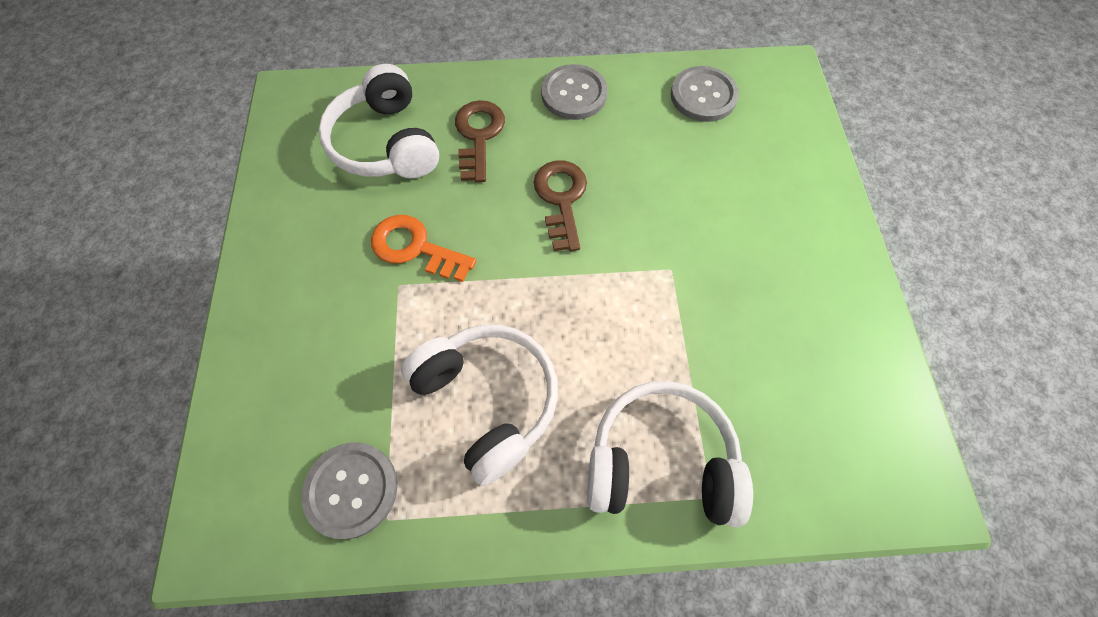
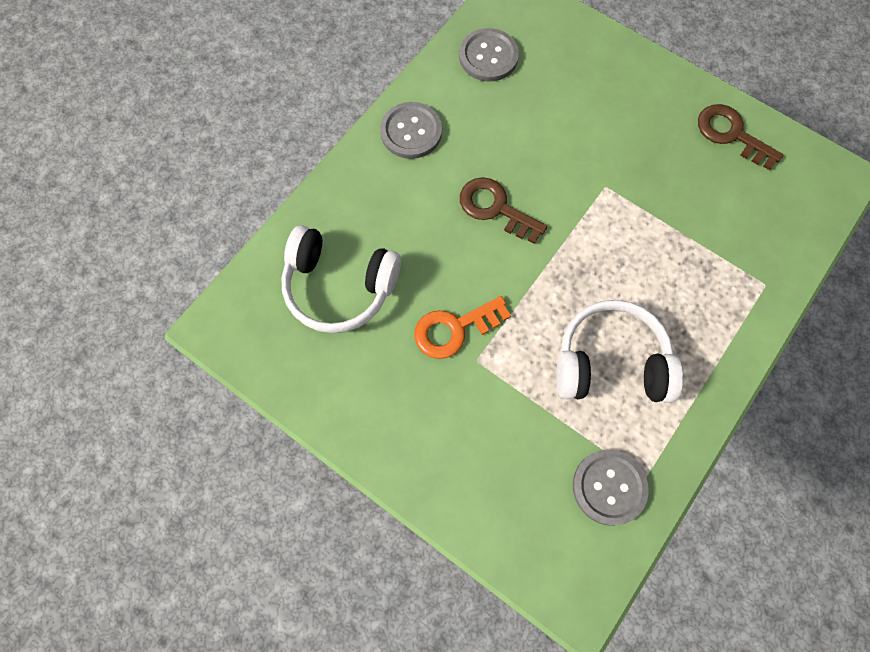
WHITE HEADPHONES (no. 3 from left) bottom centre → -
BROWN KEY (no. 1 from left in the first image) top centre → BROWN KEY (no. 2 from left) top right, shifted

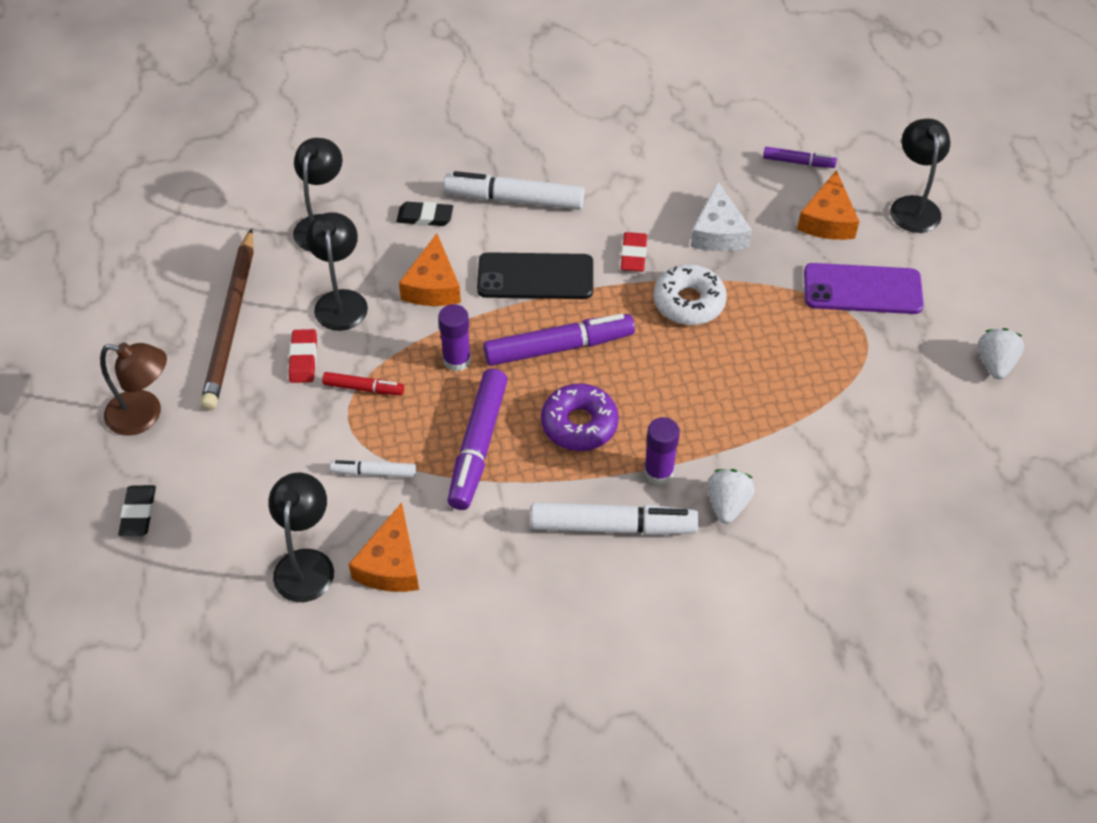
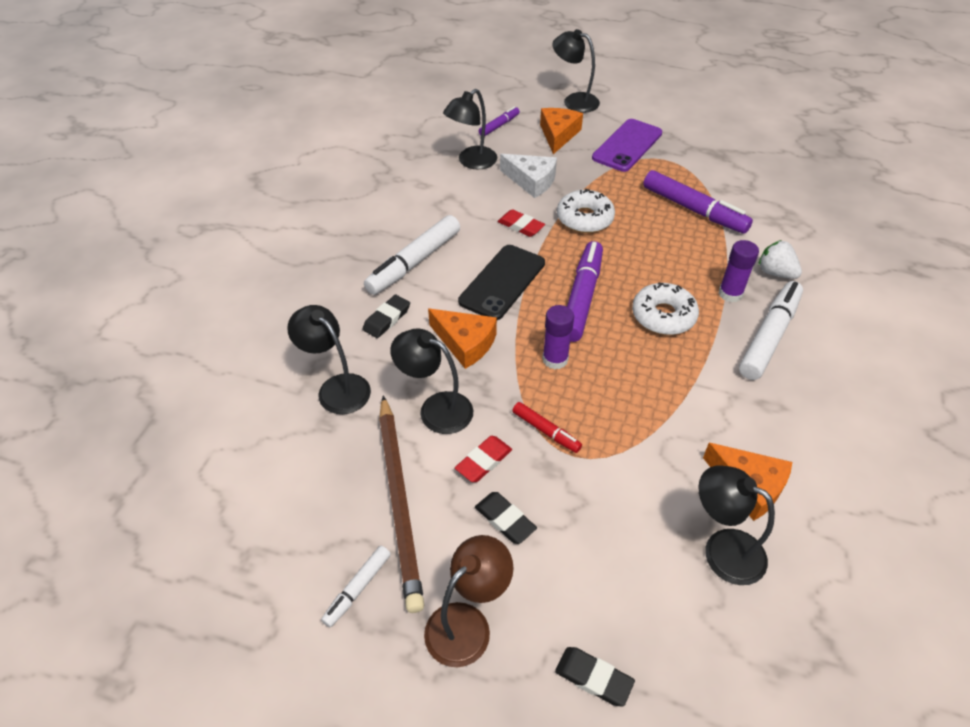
WHITE STRAWBERRY (no. 2 from left) middle right → -
- → BLACK LAMP (no. 3 from left) top centre
- → BLACK ERASER (no. 2 from left) bottom centre
WHITE MARKER (no. 1 from left) centre → WHITE MARKER (no. 1 from left) bottom centre, shifted
PURPLE MARKER (no. 1 from left in the first image) centre → PURPLE MARKER (no. 3 from left) top right, shifted
PURPLE DONUT centre → WHITE DONUT (no. 2 from left) middle right
BROWN PENCIL middle left → BROWN PENCIL bottom centre, 45 degrees clockwise
RED ERASER (no. 1 from left) middle left → RED ERASER (no. 1 from left) centre, 75 degrees counterclockwise
RED MARKER middle left → RED MARKER centre, 90 degrees clockwise
ORANGE CHEESE (no. 3 from left in the first image) top right → ORANGE CHEESE (no. 2 from left) top centre, 120 degrees counterclockwise

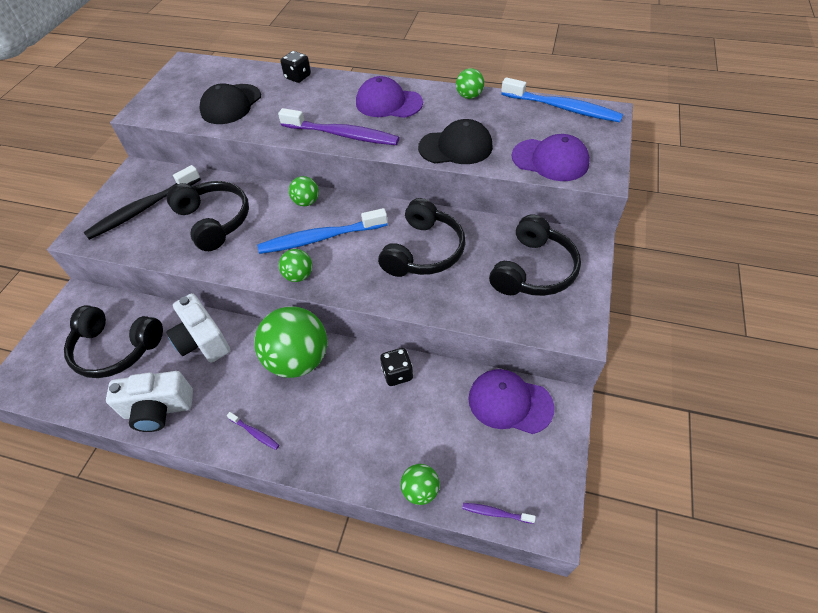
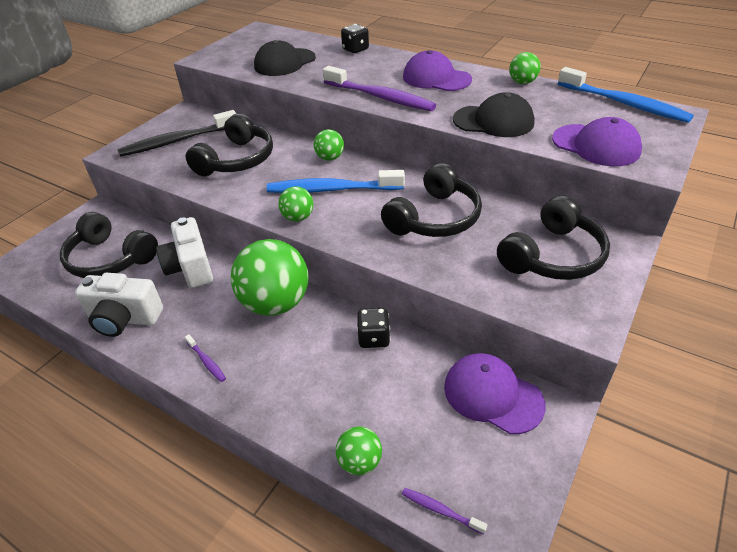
BLACK HEADPHONES (no. 2 from left) middle left → BLACK HEADPHONES (no. 2 from left) top left, 45 degrees clockwise

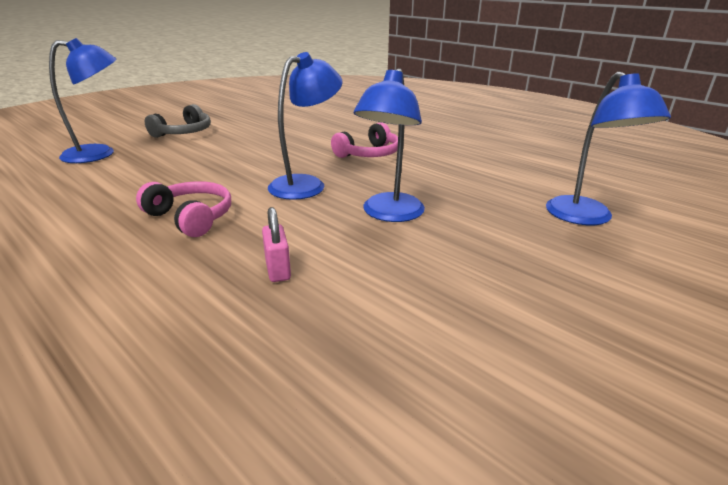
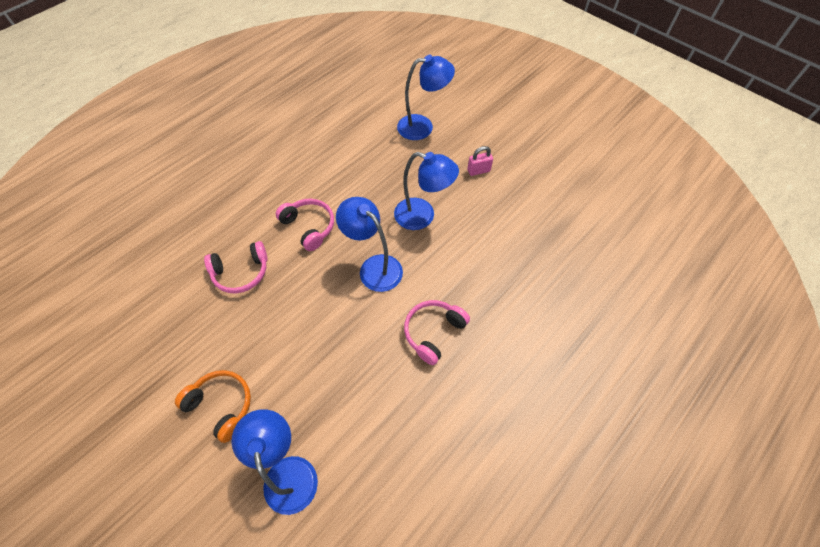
- → PINK HEADPHONES (no. 1 from left) middle left
PINK PADLOCK centre → PINK PADLOCK top centre, shifted
GREY HEADPHONES top left → ORANGE HEADPHONES bottom left

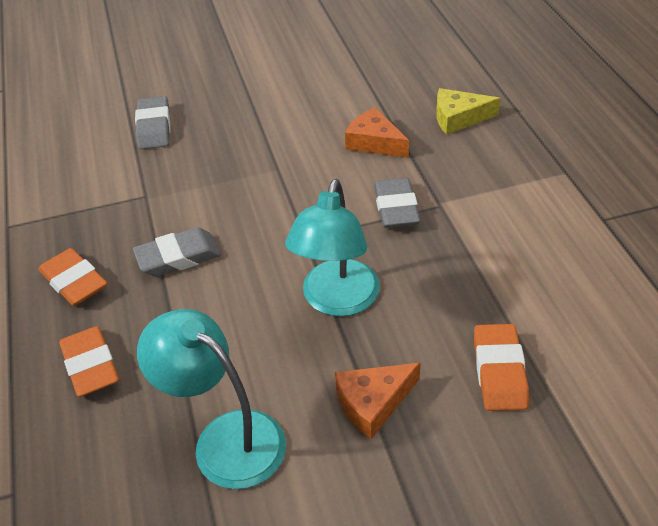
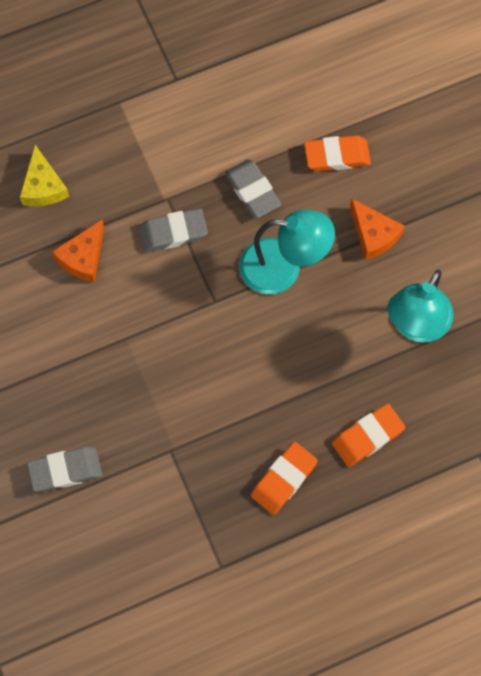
GREY ERASER (no. 2 from left in the first image) middle left → GREY ERASER (no. 3 from left) top centre, shifted

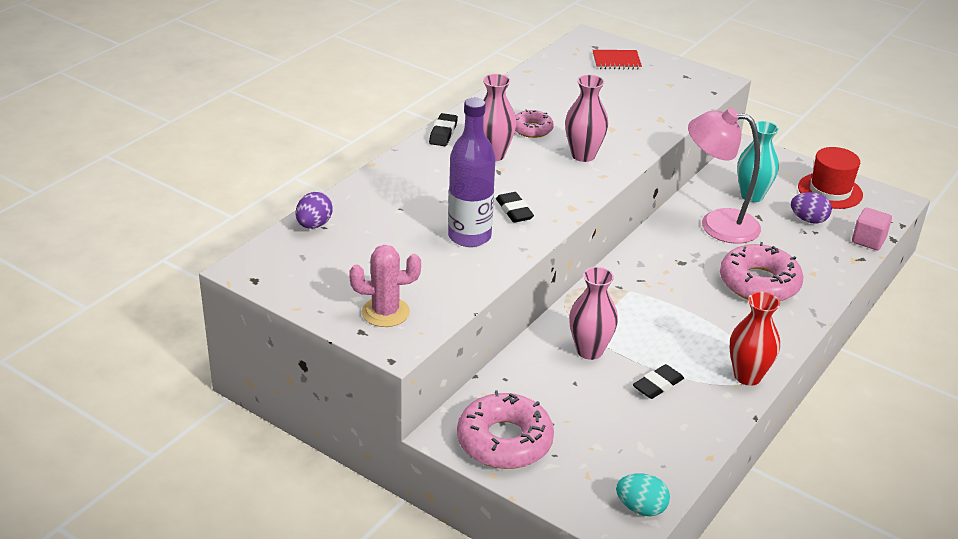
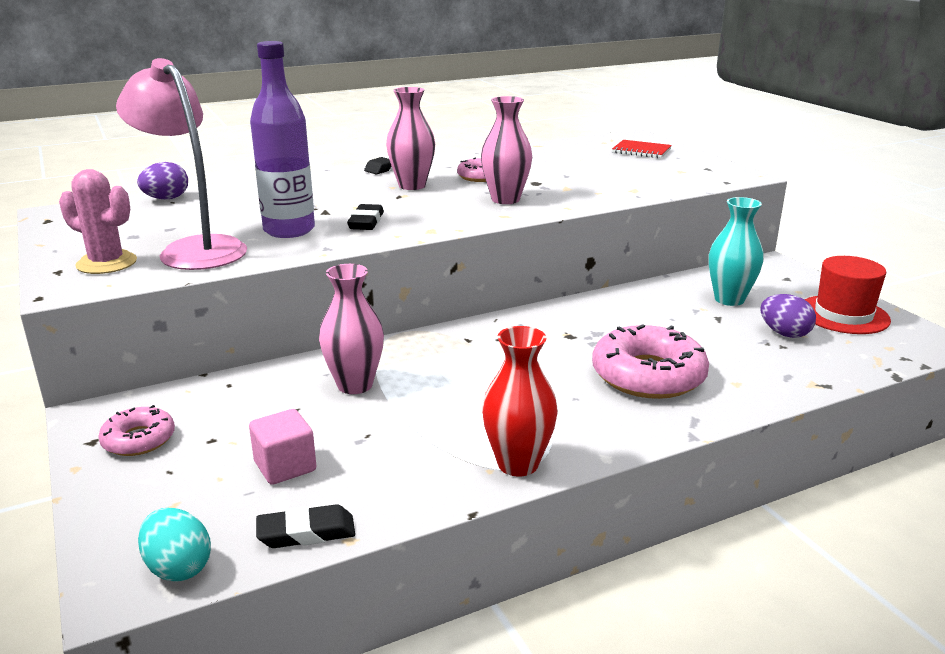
BLACK ERASER (no. 3 from left in the first image) bottom right → BLACK ERASER (no. 1 from left) bottom left, shifted
PINK LAMP top right → PINK LAMP top left, shifted
PINK CUBE middle right → PINK CUBE bottom left, shifted
PINK DONUT (no. 1 from left) bottom centre → PINK DONUT (no. 1 from left) middle left, x0.55

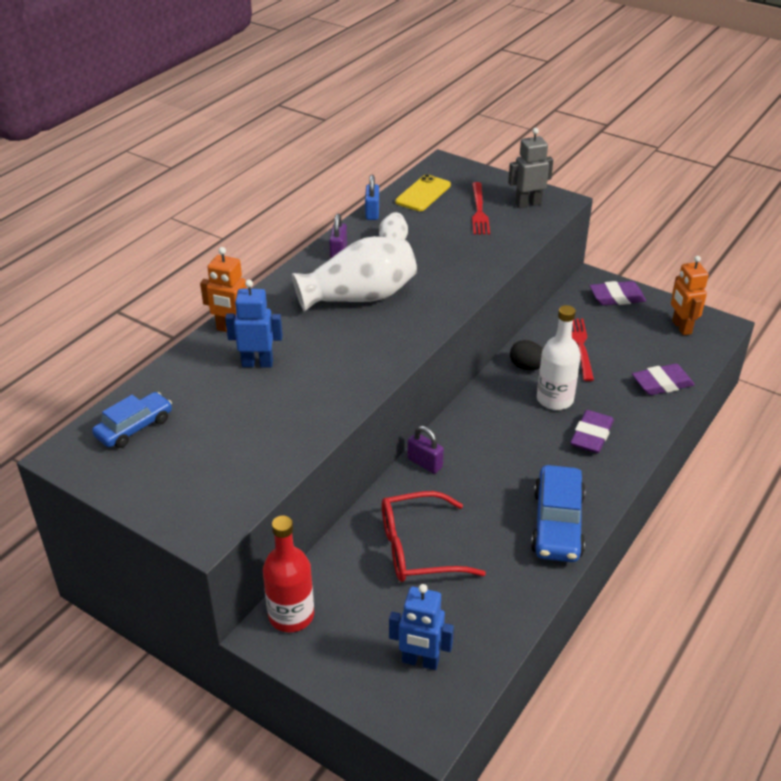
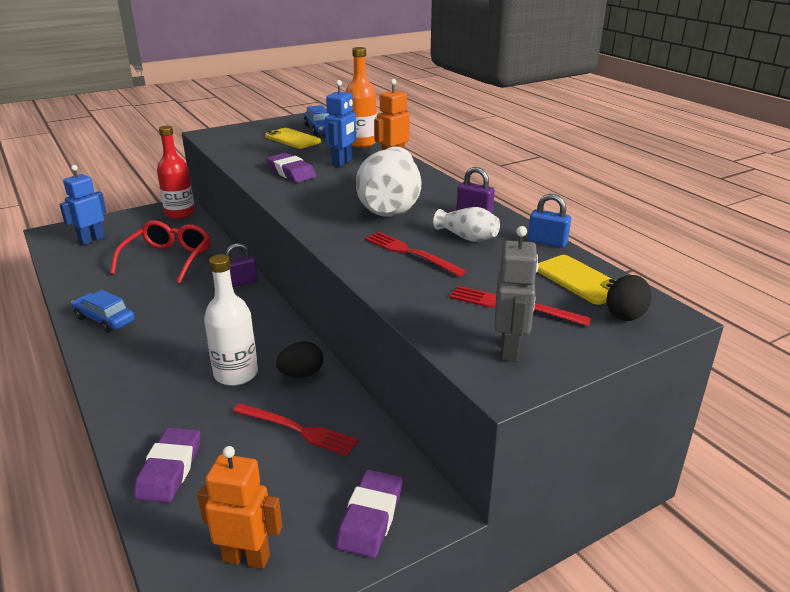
- → YELLOW PHONE (no. 1 from left) top centre
- → ORANGE BOTTLE top centre
- → RED FORK (no. 2 from left) centre
- → BLACK EGG (no. 2 from left) middle right
PURPLE ERASER (no. 1 from left in the first image) middle right → PURPLE ERASER (no. 2 from left) top centre, shifted
BLUE CAR (no. 2 from left in the first image) middle right → BLUE CAR (no. 1 from left) middle left, x0.65

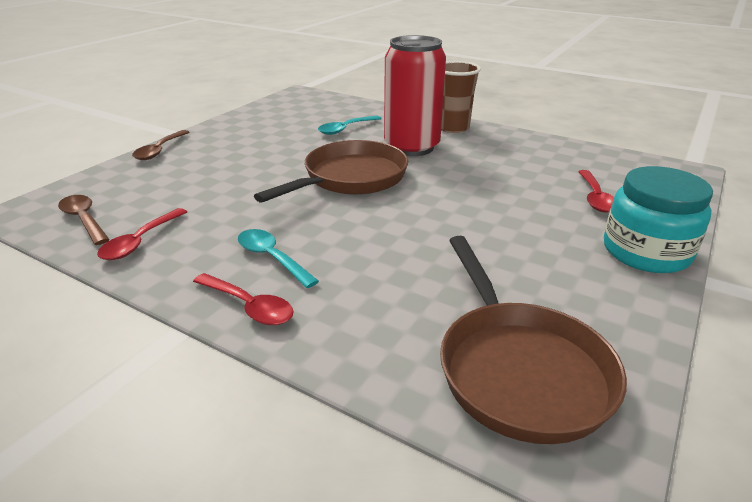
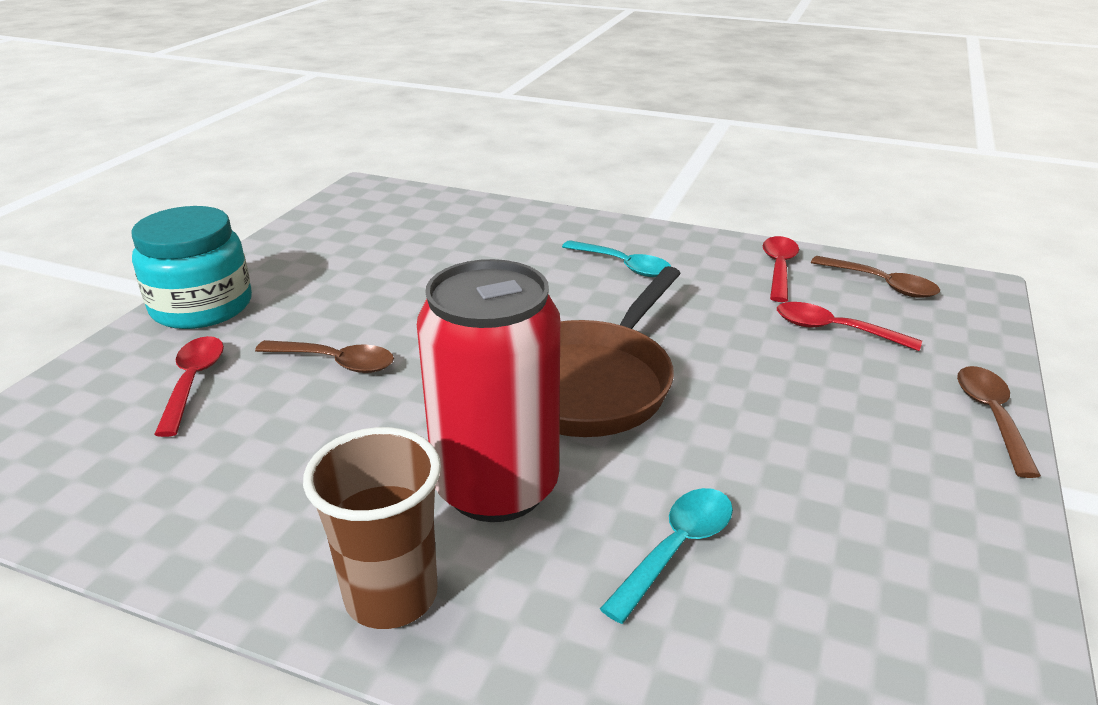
BROWN PAN (no. 2 from left) bottom right → -
- → BROWN SPOON (no. 1 from left) middle left
RED SPOON (no. 2 from left in the first image) middle left → RED SPOON (no. 3 from left) middle right, shifted

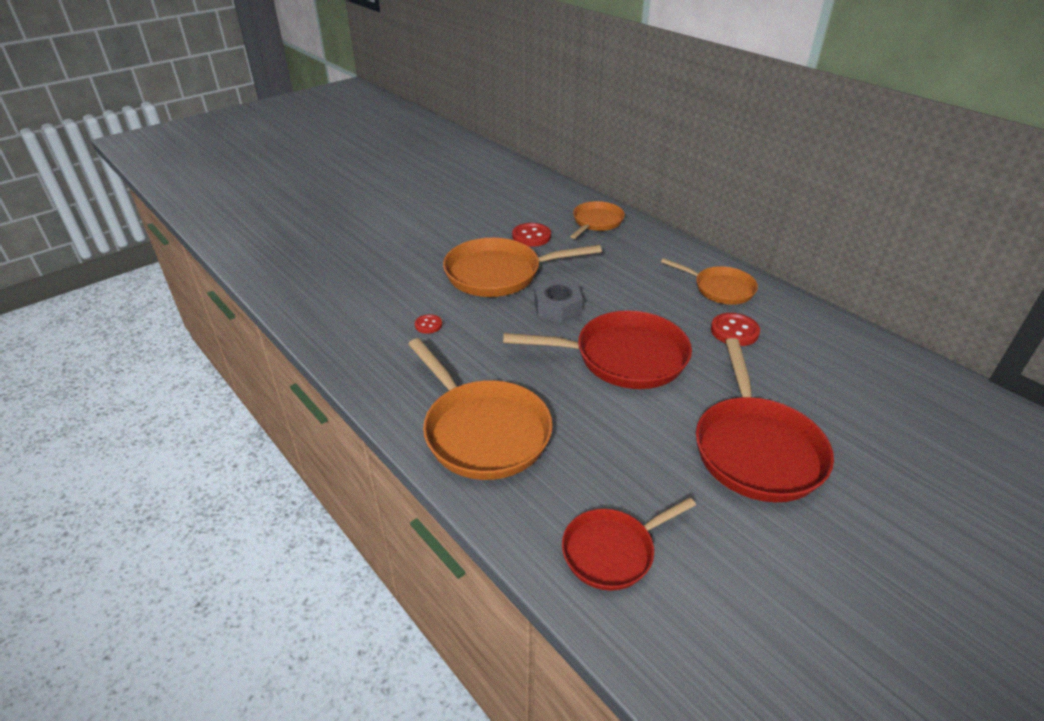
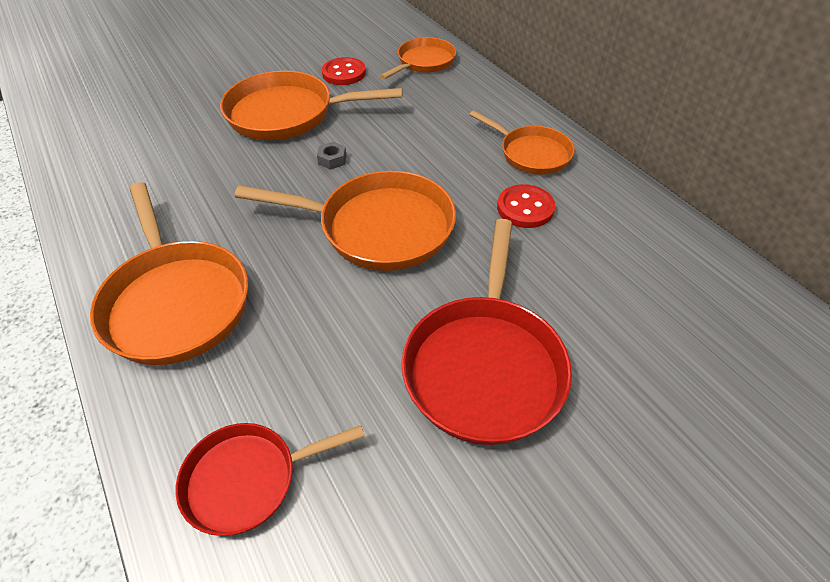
RED BUTTON (no. 1 from left) centre → -
RED PAN (no. 1 from left) centre → ORANGE PAN (no. 3 from left) centre
GREY NUT centre → GREY NUT top centre, x0.52

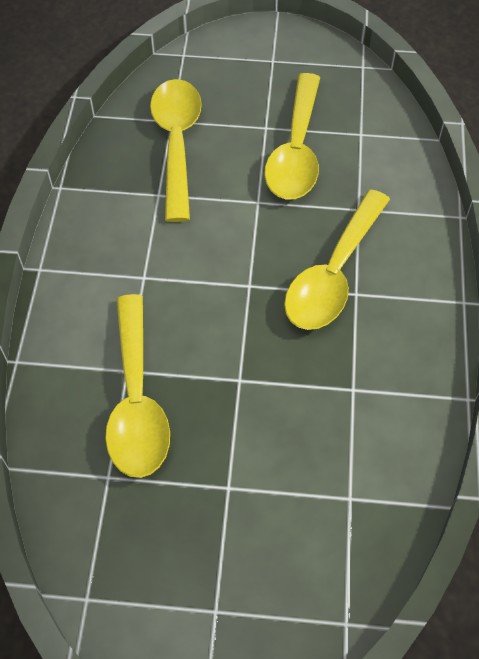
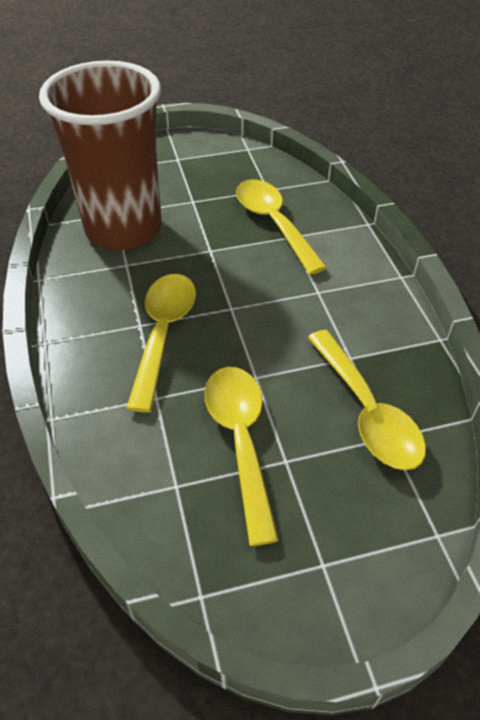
- → BROWN CUP top left

